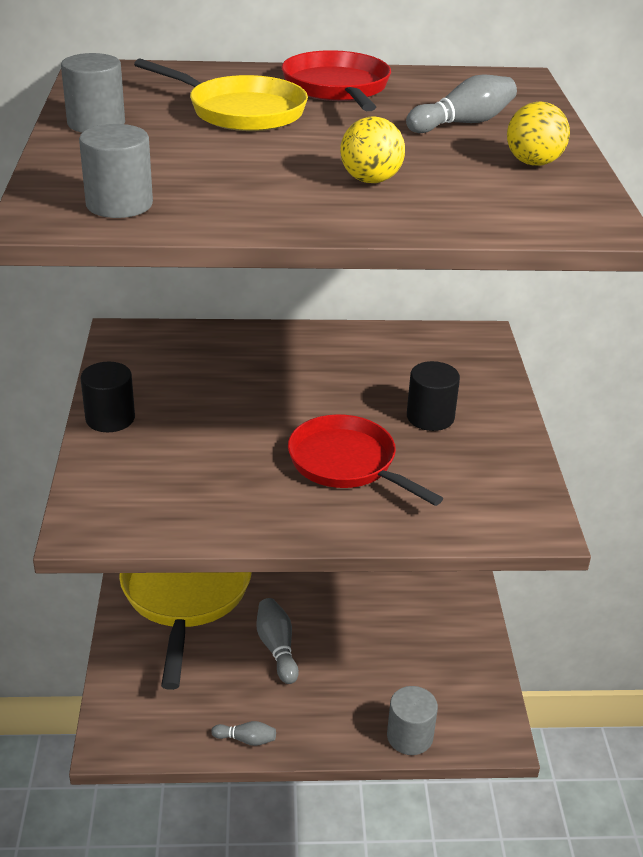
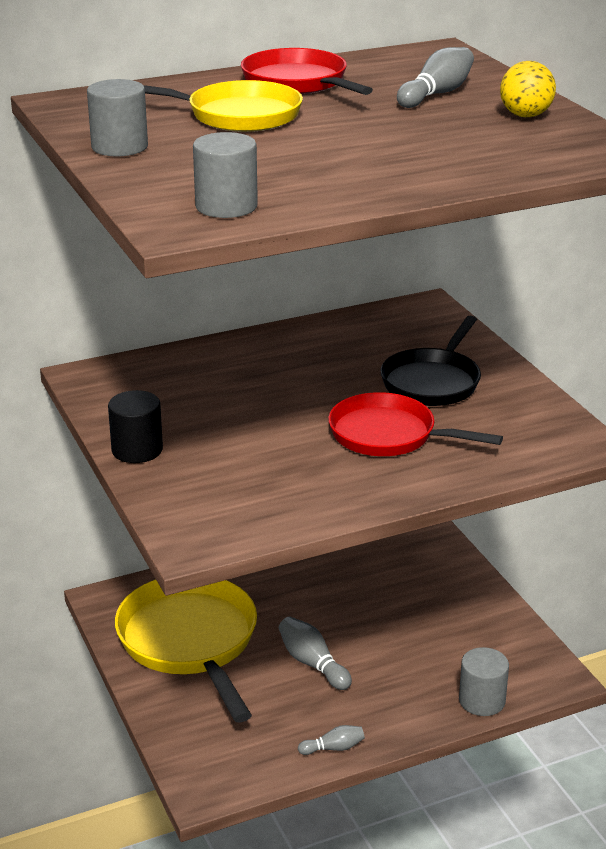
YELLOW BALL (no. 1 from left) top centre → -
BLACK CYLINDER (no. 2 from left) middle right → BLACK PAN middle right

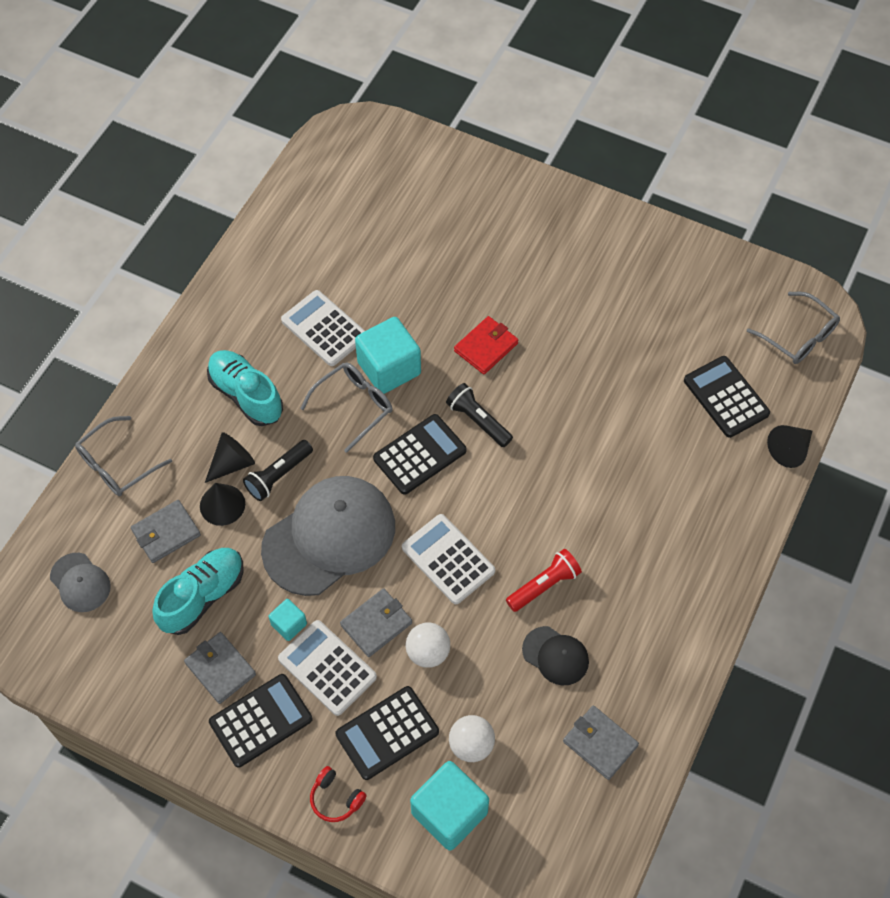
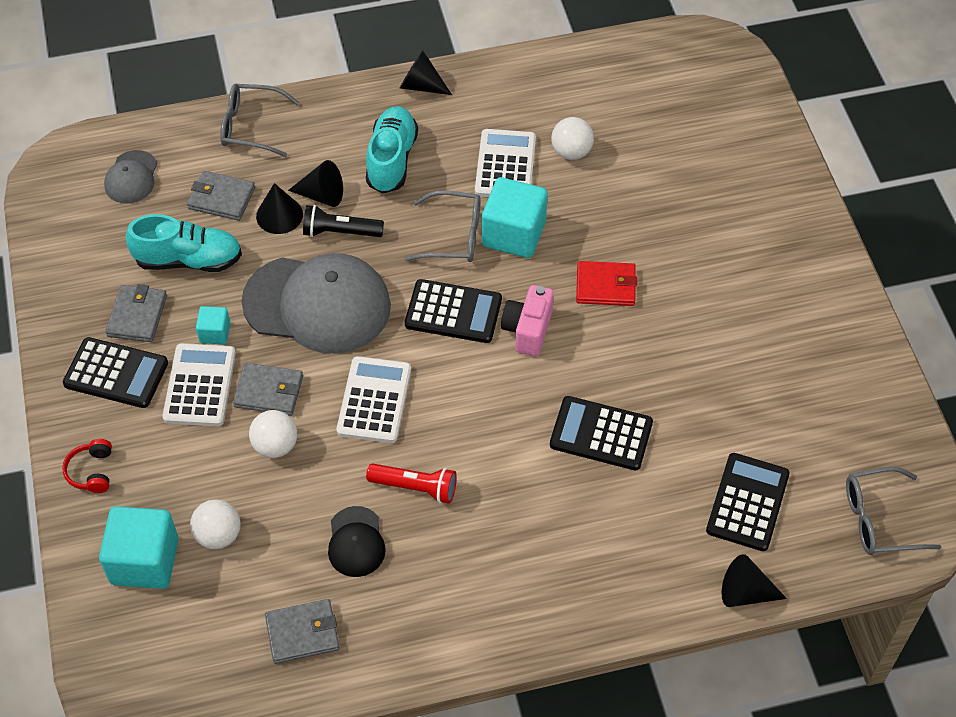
- → BLACK CONE (no. 3 from left) top centre
- → WHITE BALL (no. 3 from left) top centre
BLACK CALCULATOR (no. 2 from left in the first image) bottom centre → BLACK CALCULATOR (no. 3 from left) centre, shifted
BLACK FLASHLIGHT (no. 2 from left) centre → PINK CAMERA centre
GREY WALLET (no. 4 from left) bottom right → GREY WALLET (no. 4 from left) bottom left, 75 degrees clockwise
GREY GLASSES (no. 3 from left) middle right → GREY GLASSES (no. 3 from left) bottom right, 75 degrees clockwise

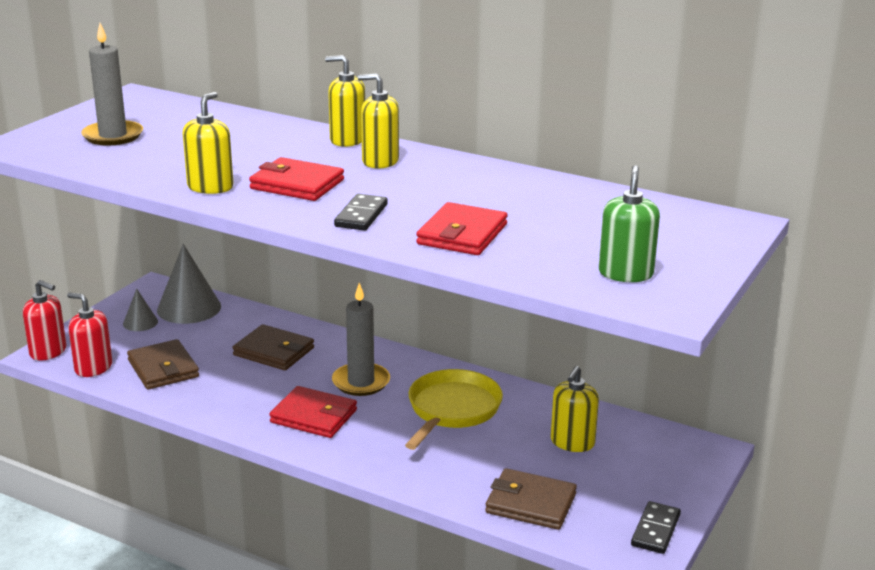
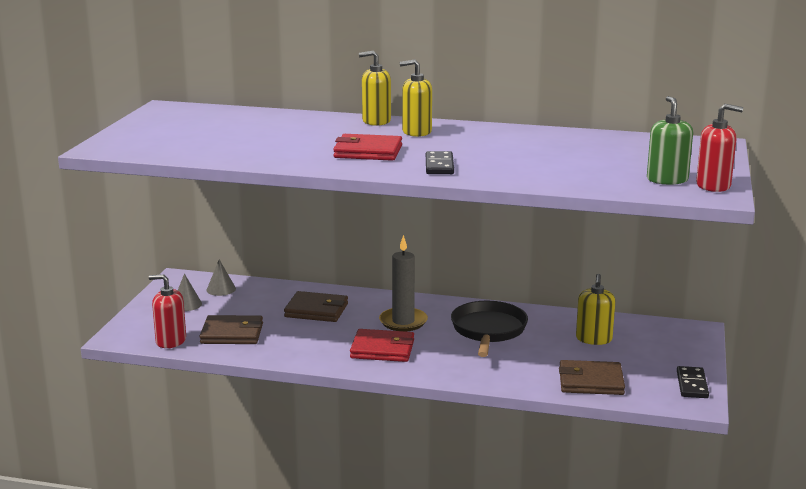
GREY CANDLE (no. 1 from left) top left → -
YELLOW SOAP DISPENSER (no. 1 from left) top left → -
RED WALLET (no. 3 from left) centre → -
RED SOAP DISPENSER (no. 1 from left in the first image) middle left → RED SOAP DISPENSER (no. 2 from left) top right, shifted
YELLOW PAN bottom centre → BLACK PAN bottom centre
BROWN WALLET (no. 1 from left) middle left → BROWN WALLET (no. 1 from left) bottom left, 45 degrees counterclockwise
GREY CONE (no. 2 from left) middle left, x0.53

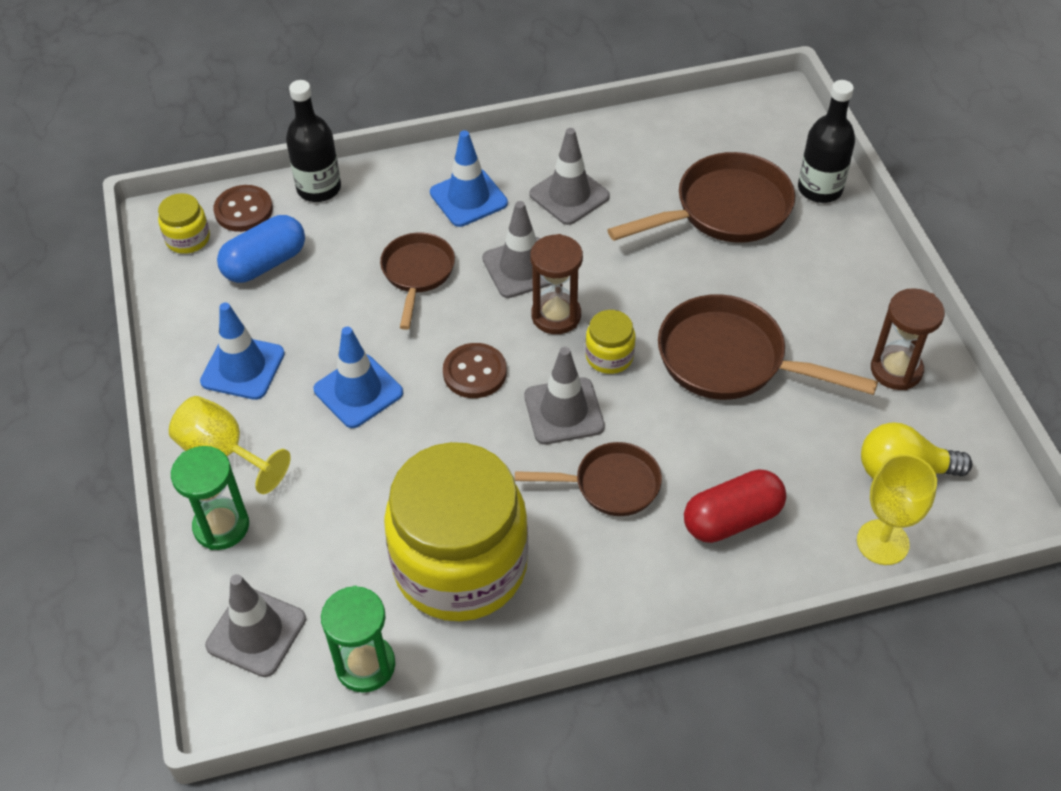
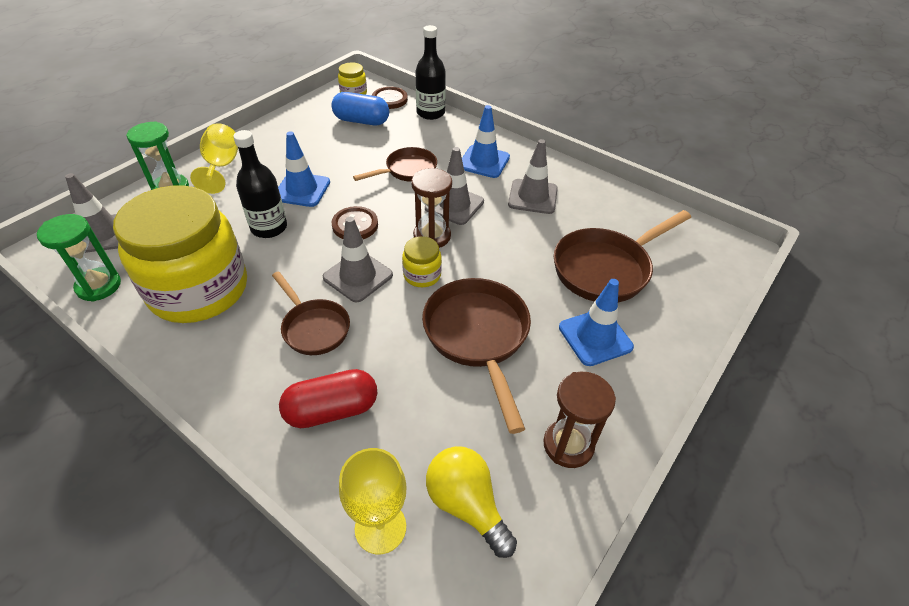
BLUE TRAFFIC CONE (no. 1 from left in the first image) middle left → BLUE TRAFFIC CONE (no. 3 from left) centre, shifted
BLACK BOTTLE (no. 2 from left in the first image) top right → BLACK BOTTLE (no. 1 from left) top left, shifted
BROWN PAN (no. 3 from left in the first image) top centre → BROWN PAN (no. 4 from left) middle right, 120 degrees clockwise
RED CAPSULE middle right → RED CAPSULE centre, 45 degrees counterclockwise

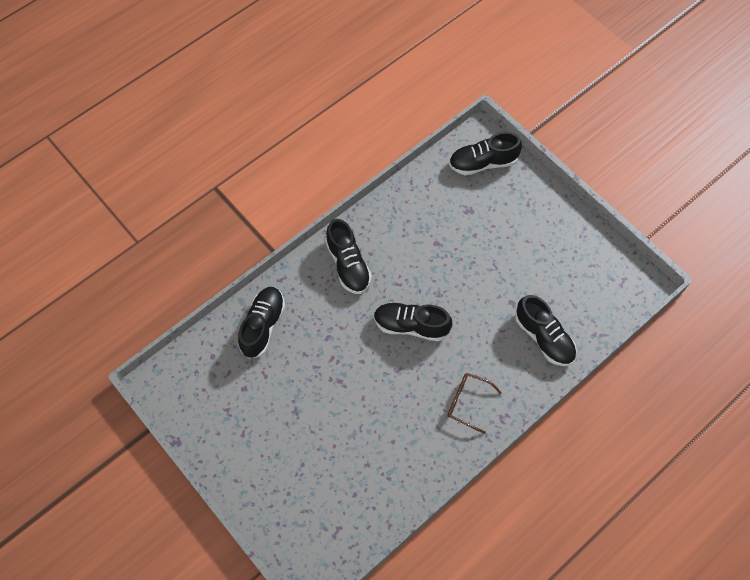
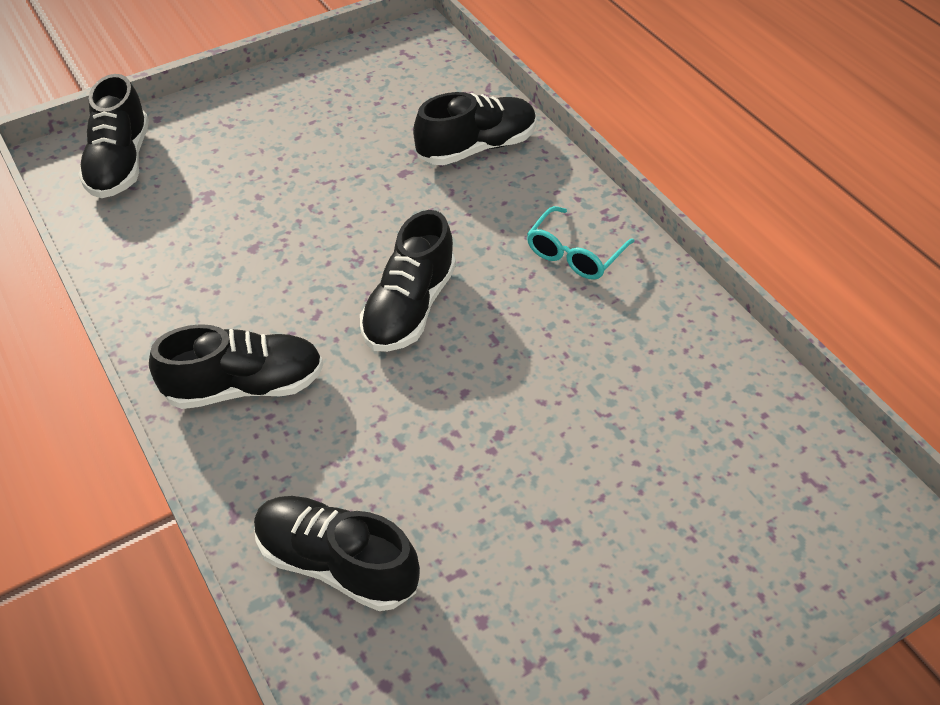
BROWN GLASSES bottom centre → TURQUOISE GLASSES centre

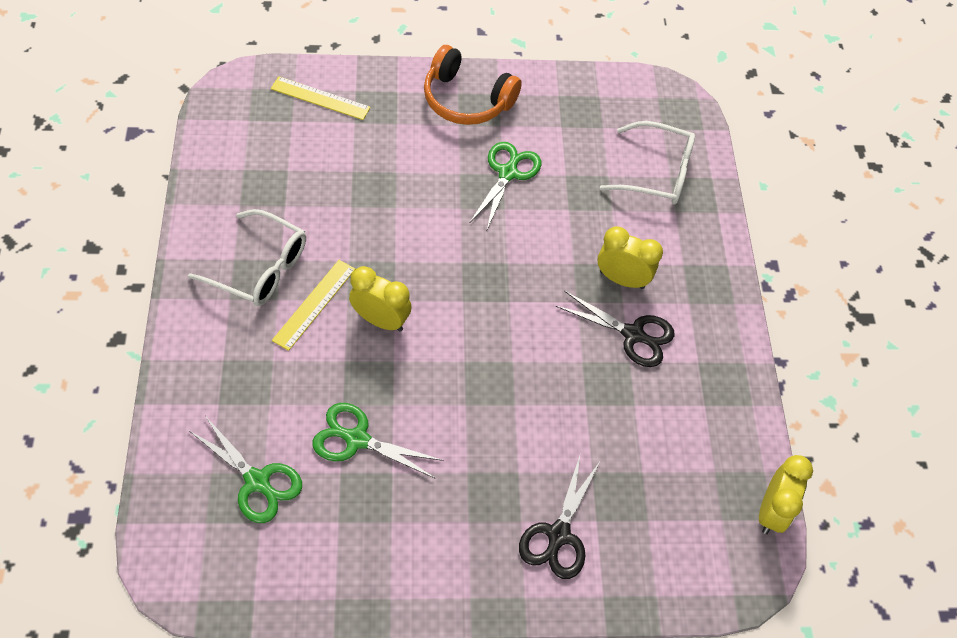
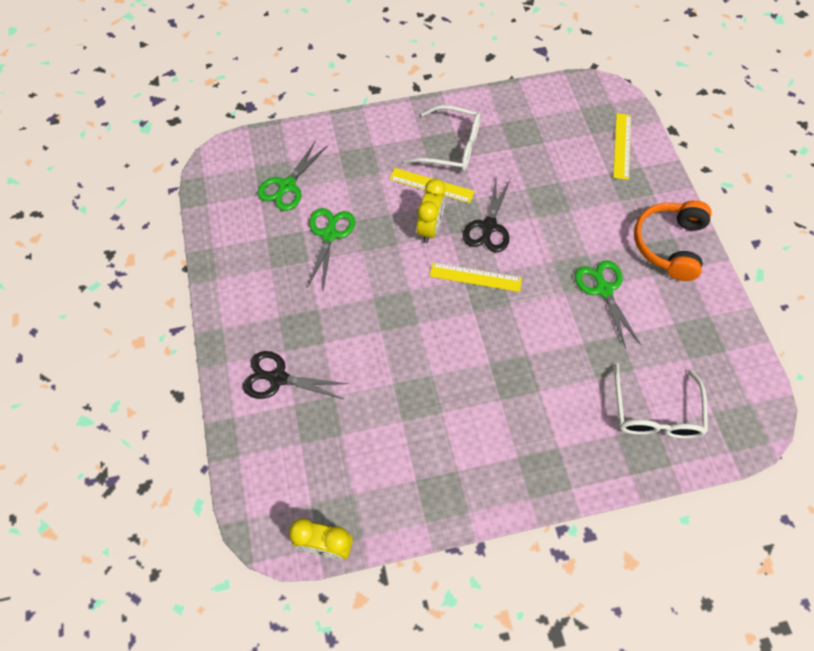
YELLOW CLOCK (no. 2 from left) centre → -
- → YELLOW RULER (no. 2 from left) centre
BLACK SCISSORS (no. 2 from left) centre → BLACK SCISSORS (no. 2 from left) top centre, shifted
WHITE GLASSES (no. 1 from left) middle left → WHITE GLASSES (no. 1 from left) top centre, 90 degrees counterclockwise
GREEN SCISSORS (no. 3 from left) top centre → GREEN SCISSORS (no. 3 from left) middle right, 120 degrees counterclockwise

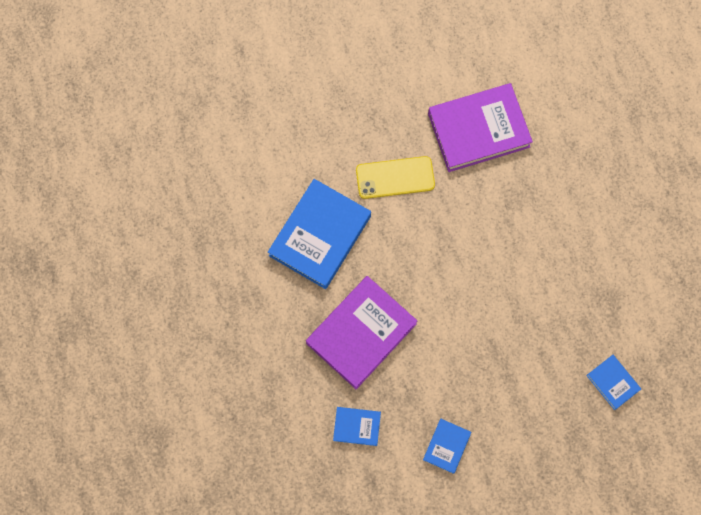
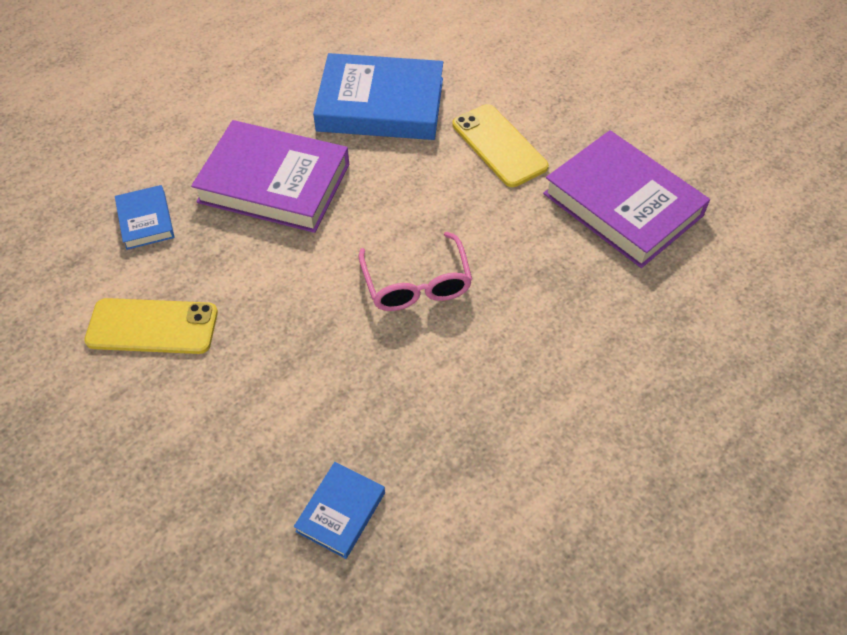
- → PINK GLASSES centre
BLUE BOOK (no. 3 from left) bottom centre → YELLOW PHONE (no. 1 from left) middle left

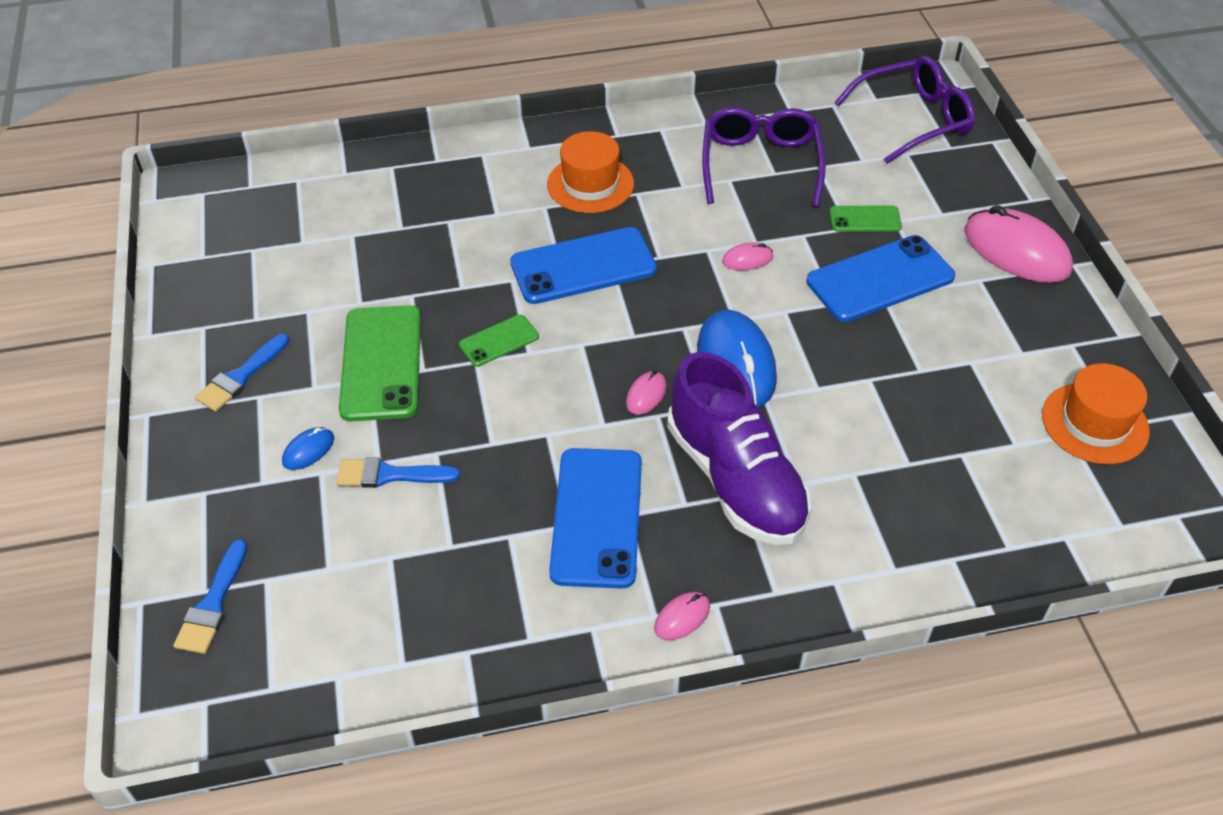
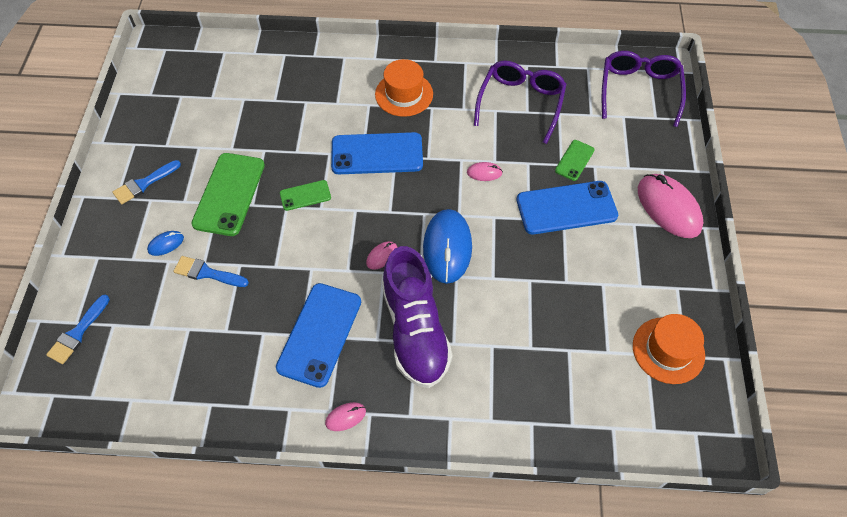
GREEN PHONE (no. 3 from left) top right, 75 degrees counterclockwise
PURPLE GLASSES (no. 2 from left) top right, 75 degrees counterclockwise

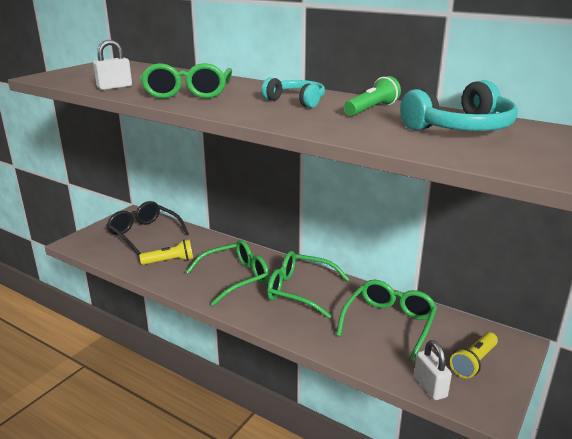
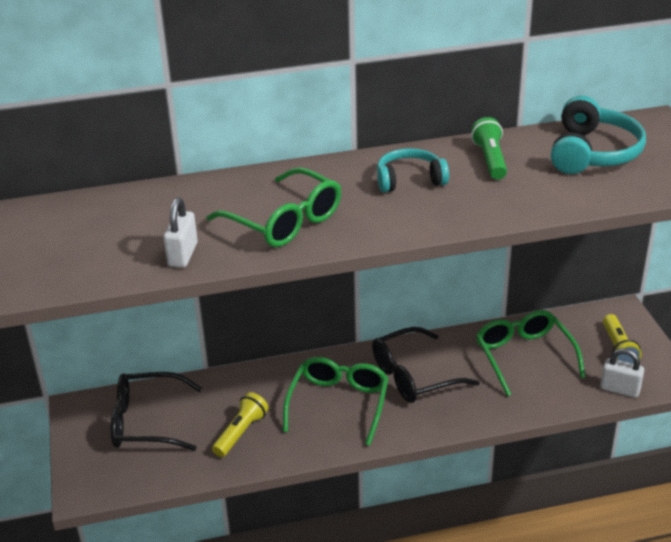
GREEN GLASSES (no. 3 from left) centre → BLACK GLASSES (no. 2 from left) bottom centre

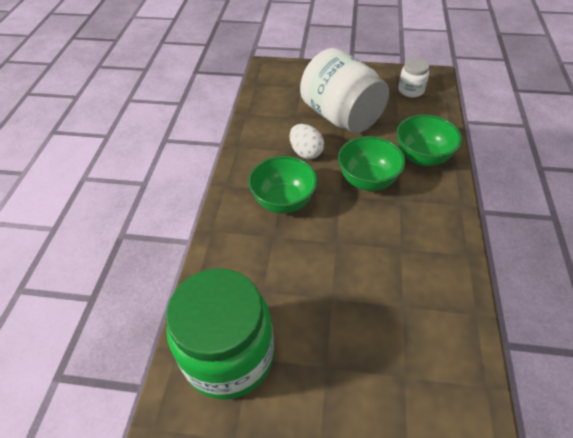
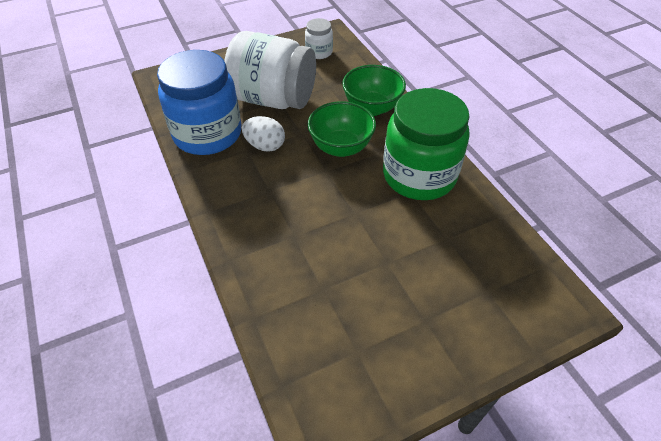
GREEN BOWL (no. 1 from left) centre → -
- → BLUE JAR top left
GREEN JAR bottom centre → GREEN JAR top centre, shifted

